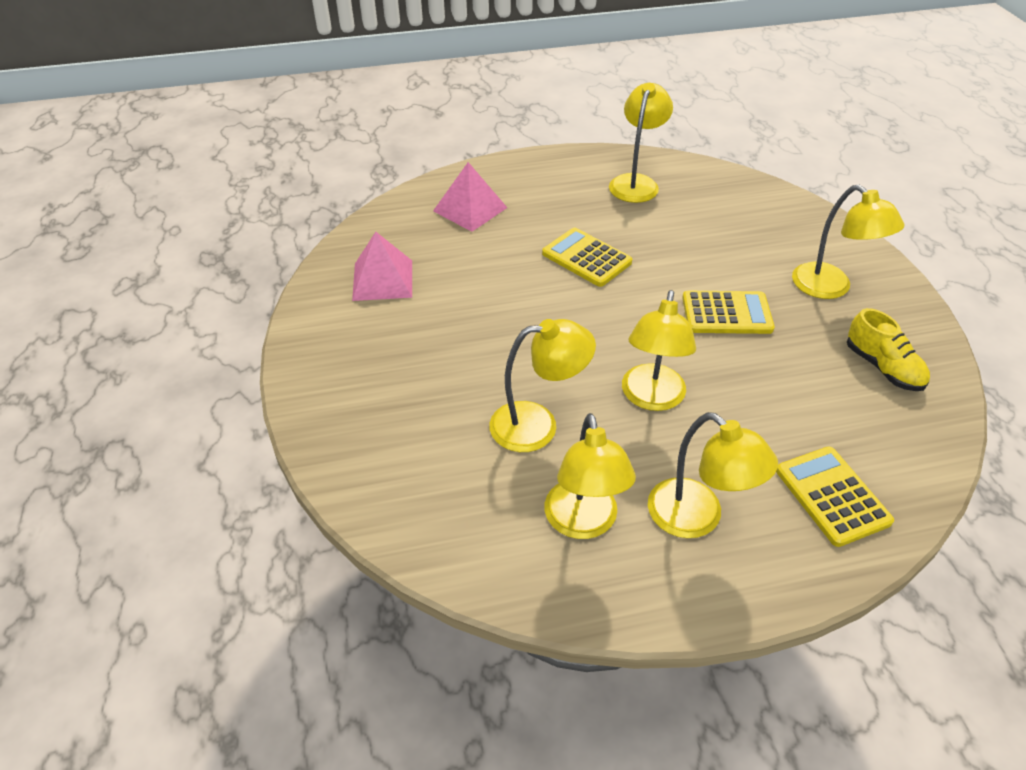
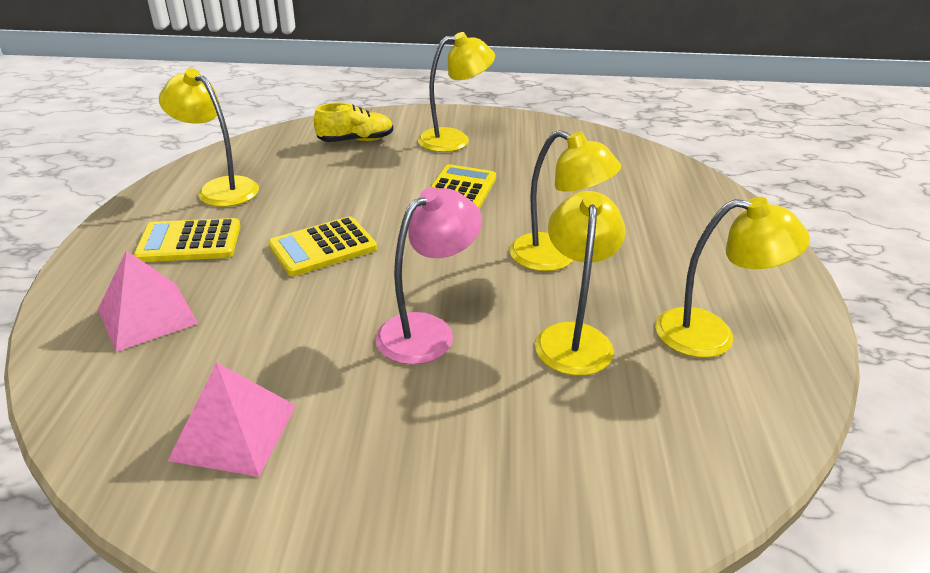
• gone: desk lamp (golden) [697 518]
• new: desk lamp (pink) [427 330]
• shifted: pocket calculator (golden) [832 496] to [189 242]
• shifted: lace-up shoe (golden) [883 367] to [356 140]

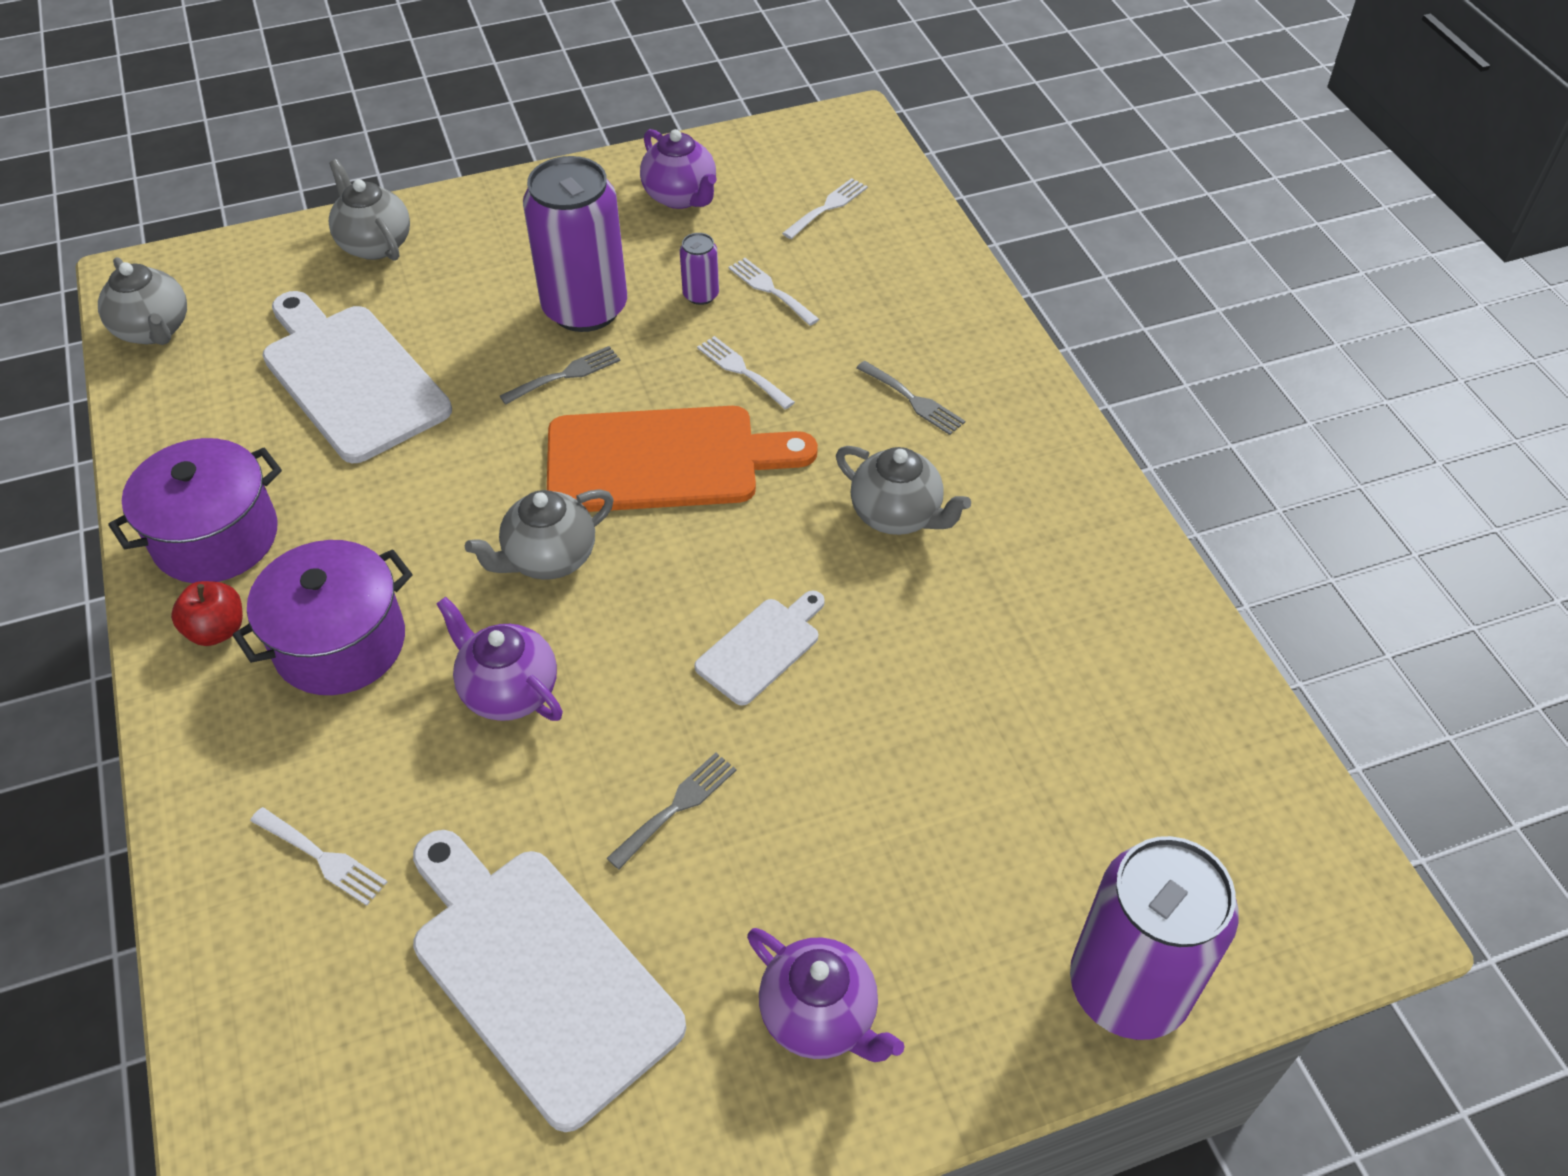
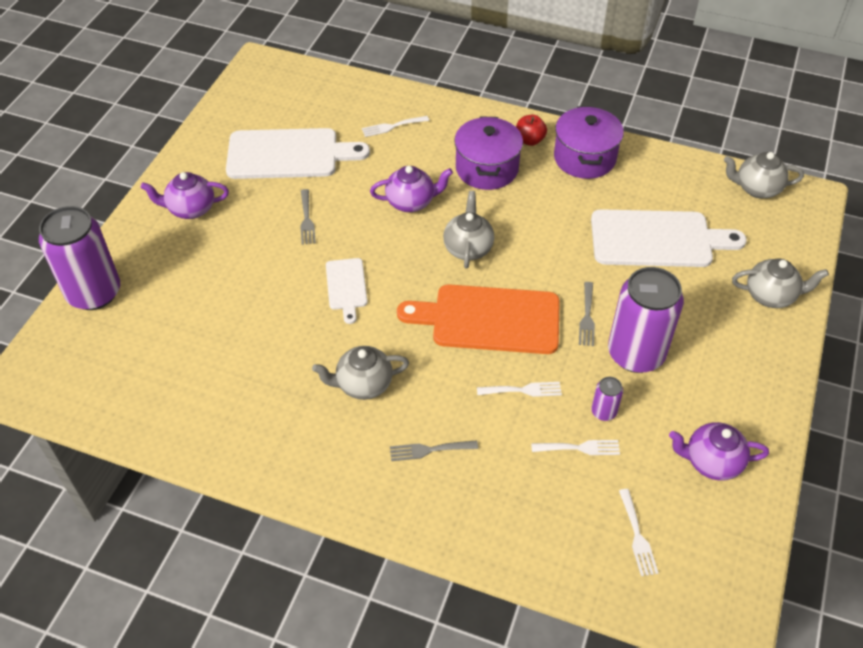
• rotated: chopping board (orange-coloured) [663 460] = [489 319] 60 degrees clockwise

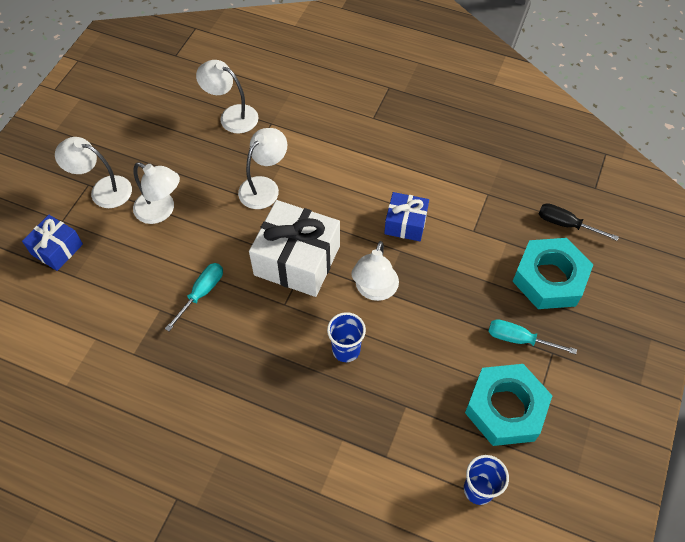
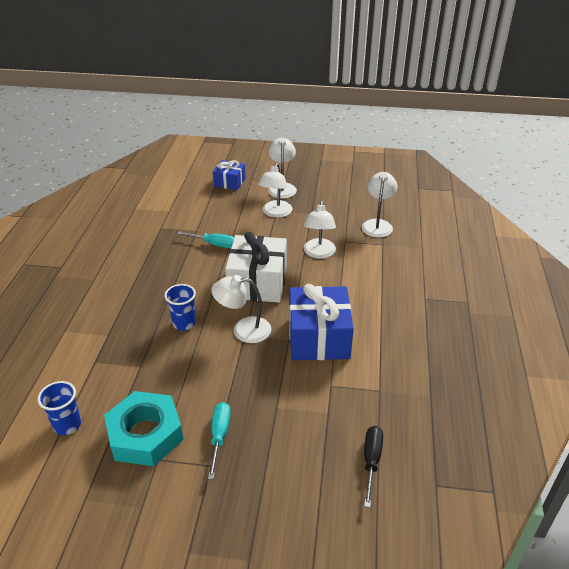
• gone: hexagon nut (teal) [549 278]
• rotated: desk lamp (pure white) [264 187] = [319 253] 75 degrees clockwise
• scaled: wrapped gift (cobalt) [405 223] = [318 337] x1.78

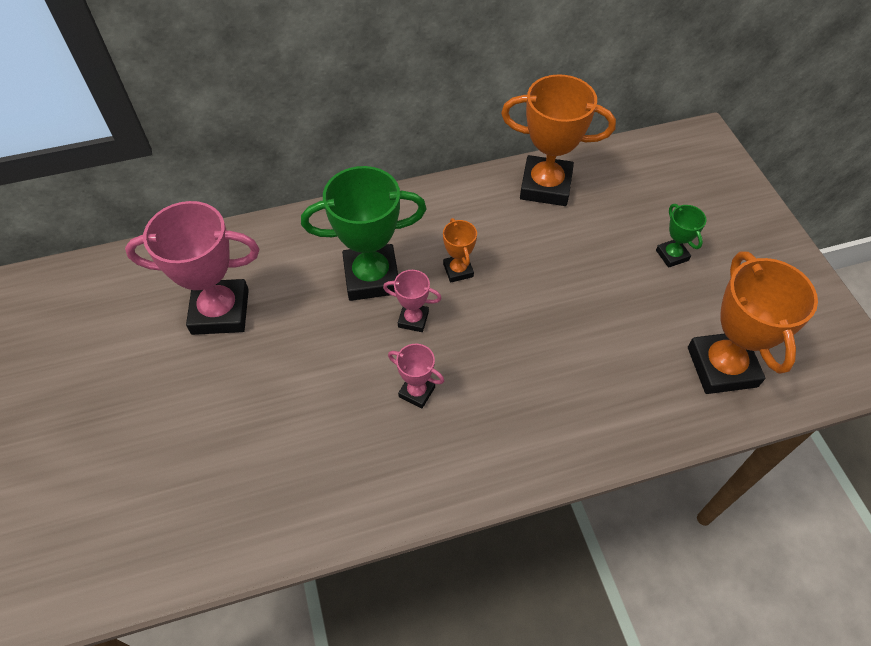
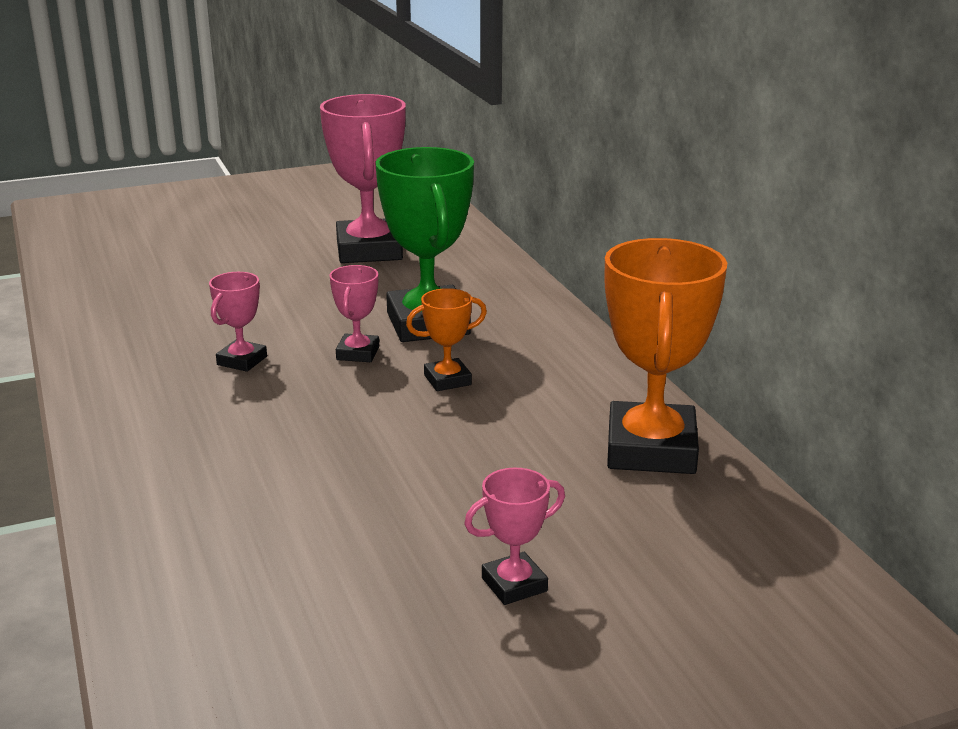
• gone: trophy (orange-coloured) [722 367]
• repainted: trophy (emerald) [672 255] to trophy (pink) [514 584]

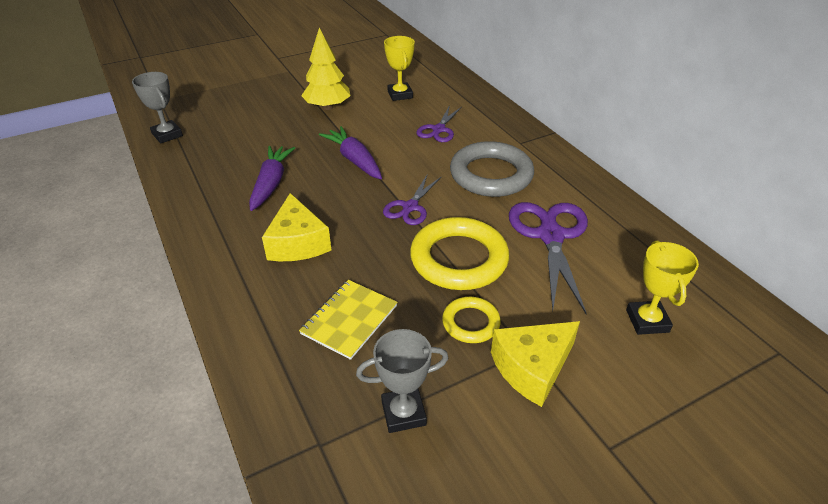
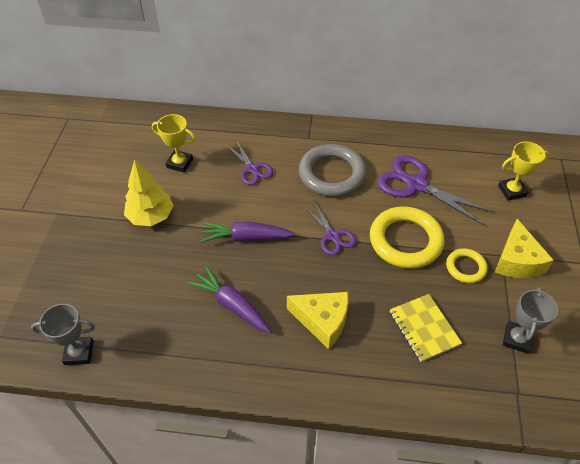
• rotated: trophy (golden) [647 321] = [512 191] 45 degrees counterclockwise

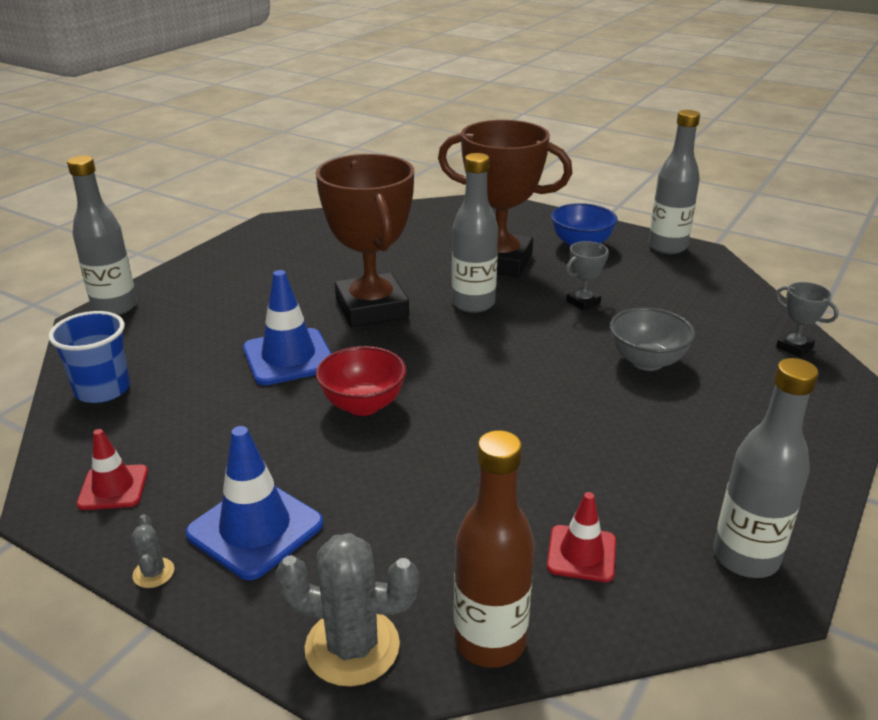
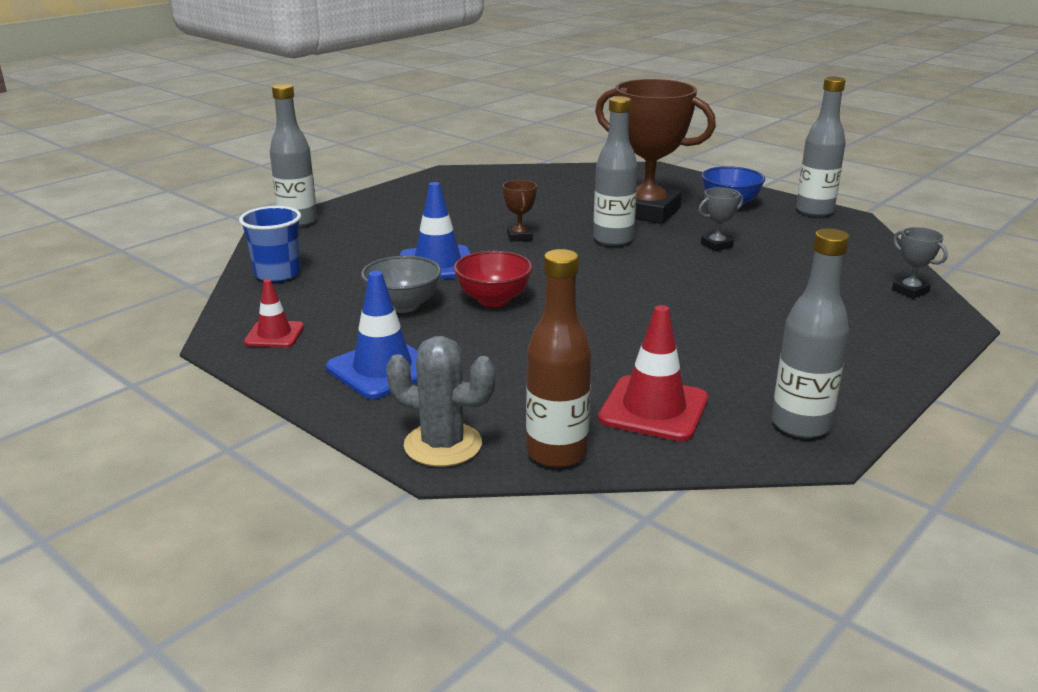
• gone: saguaro cactus (ash-grey) [153 573]
• shifted: serving bowl (ash-grey) [646 361] to [403 305]
• scaled: trophy (dark brown) [371 308] = [519 237] x0.41
• scaled: safety cone (red) [581 553] = [653 409] x1.64

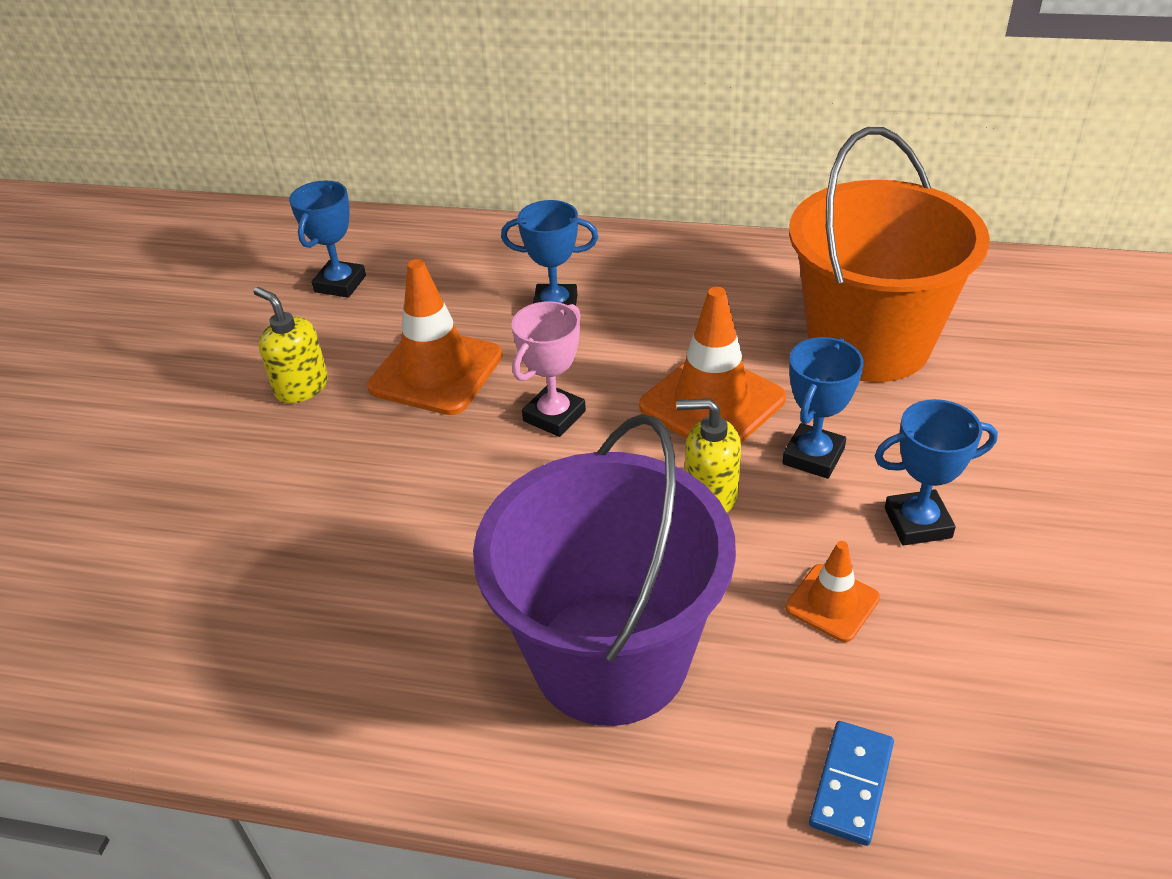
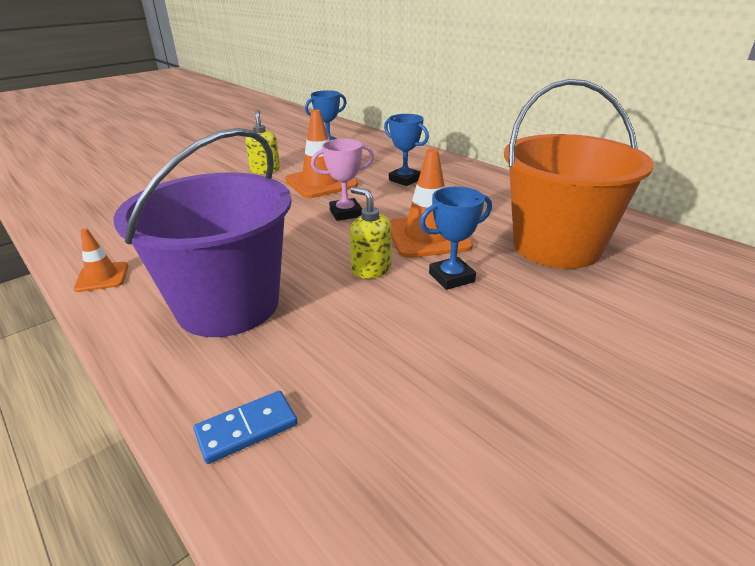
• gone: trophy (cobalt) [917 523]
• shifted: safety cone (orange-coloured) [832 603] to [102 277]

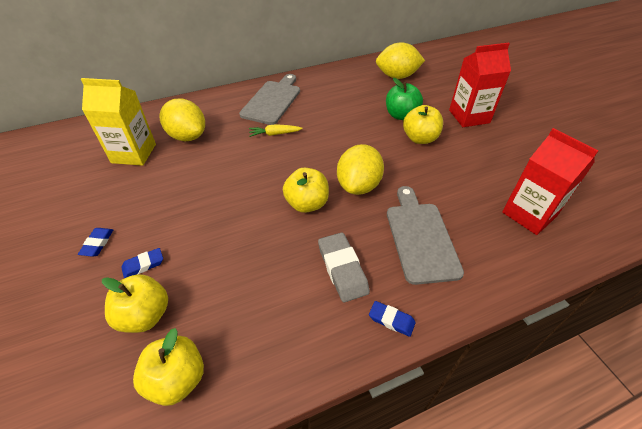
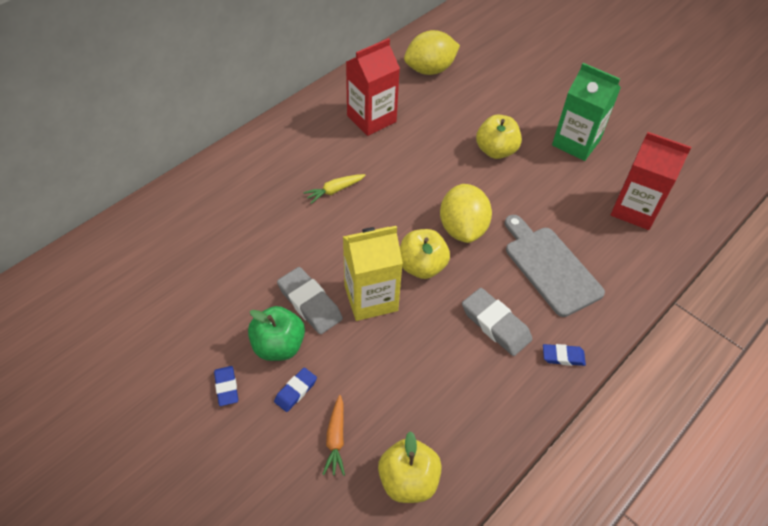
• gone: toy lemon (golden) [187 136]
• gone: chopping board (ash-grey) [272 101]
• new: eraser (ash-grey) [310 303]
• new: milk carton (emerald) [576 143]
• shifted: milk carton (golden) [134 153] to [371 298]
• shifted: toy apple (emerald) [401 115] to [278 346]
• shifted: milk carton (red) [469 116] to [371 119]
• swapped: toy apple (golden) [145 315] to root vegetable (orange-coloured) [336 438]

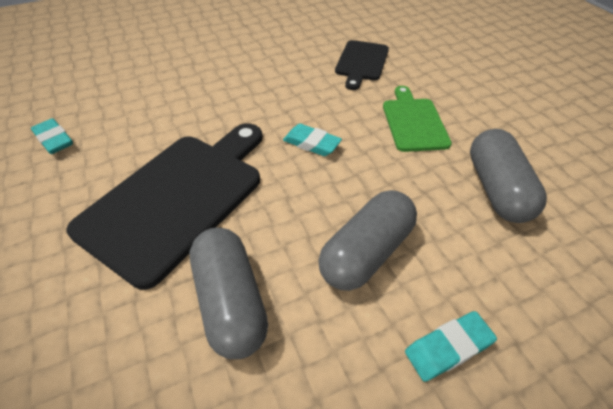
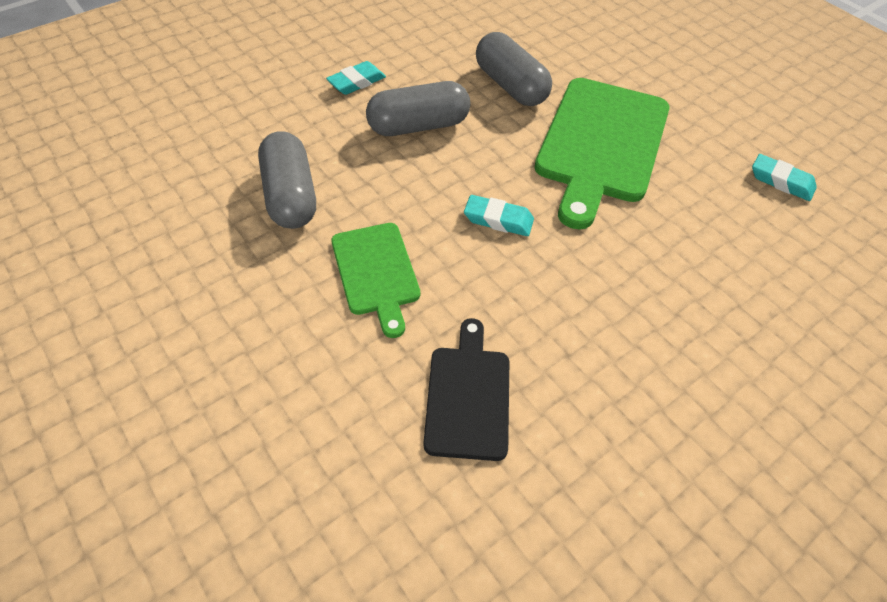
• repainted: chopping board (ebony) [178 198] to chopping board (emerald) [601 144]
• rotated: pill shape (ash-grey) [366 252] = [418 126] 45 degrees clockwise

